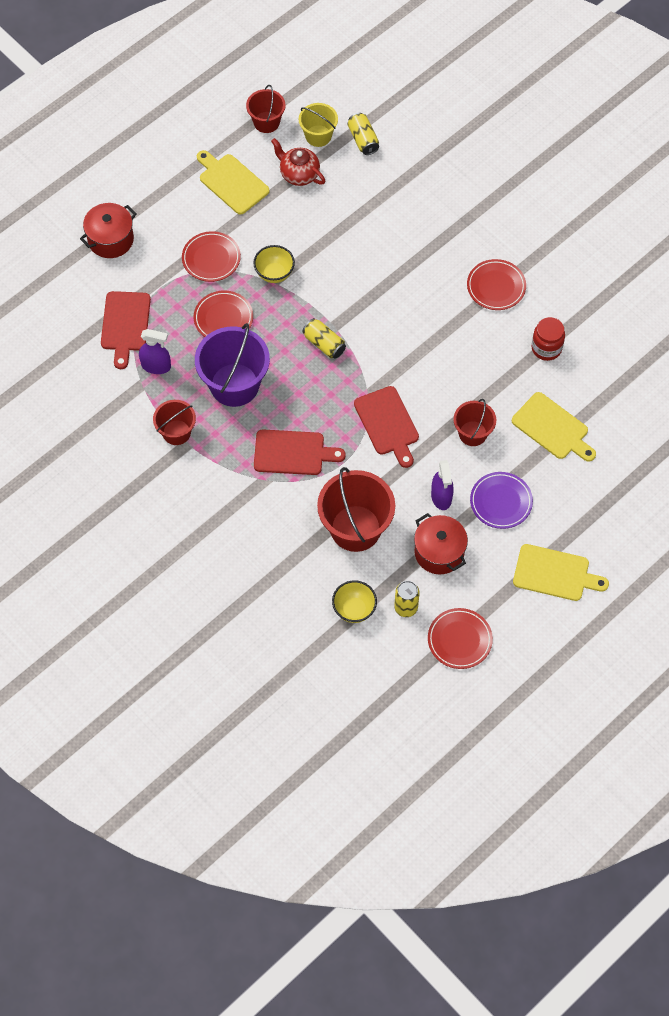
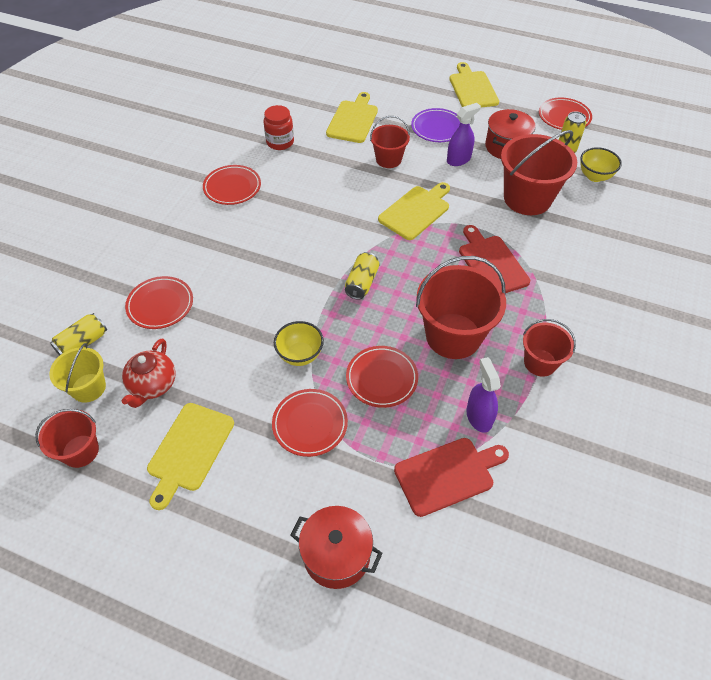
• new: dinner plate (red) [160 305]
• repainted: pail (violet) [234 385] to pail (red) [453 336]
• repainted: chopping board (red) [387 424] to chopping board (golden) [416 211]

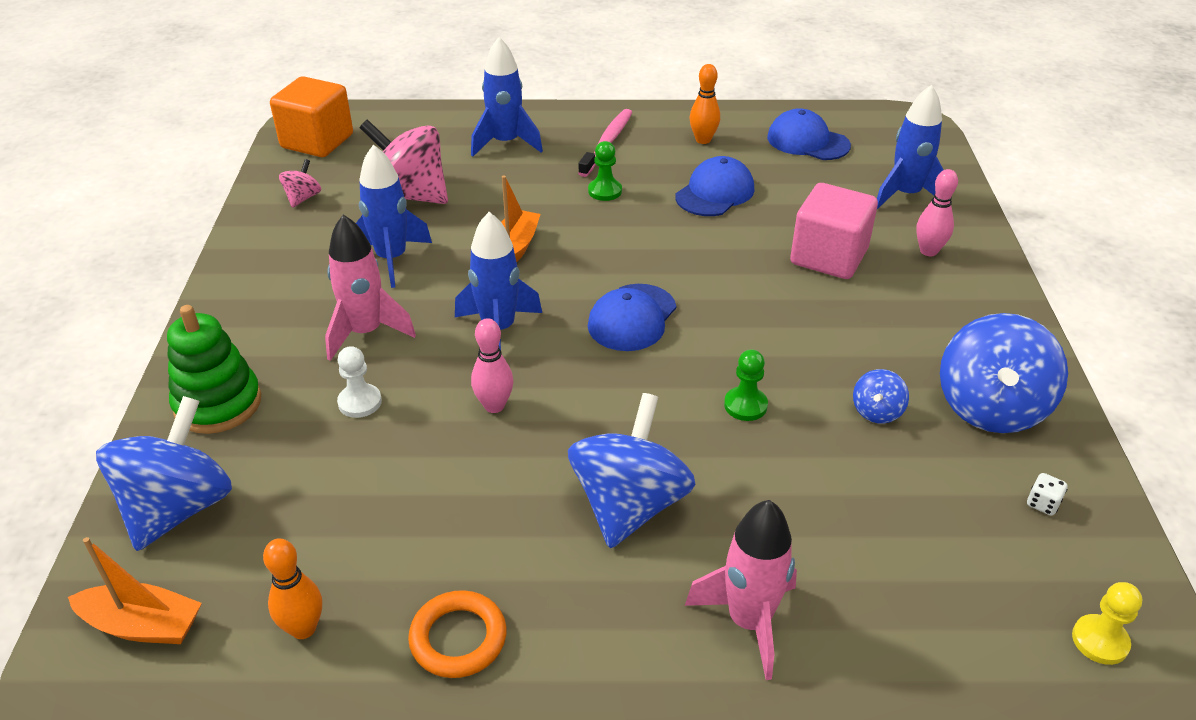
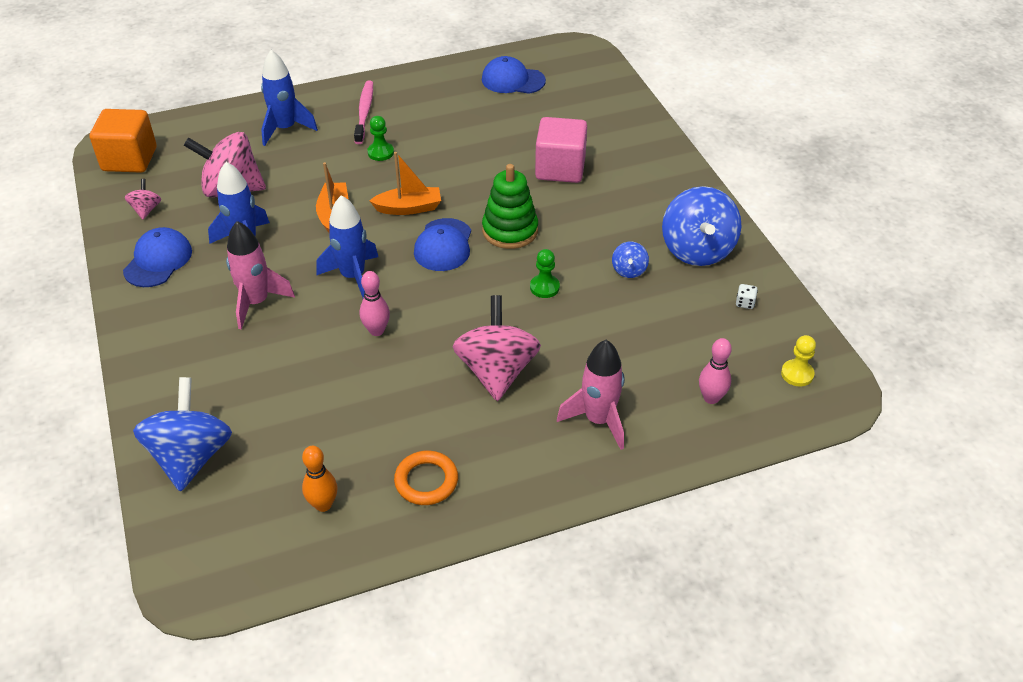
• gone: chess pawn (pure white) [360 402]
• gone: tenpin (orange-coloured) [703 140]
• gone: toy rocket (cobalt) [905 195]
• shifted: toy boat (orange-coloured) [143 625] to [409 208]
• shifted: ring stacker (emerald) [218 404] to [510 230]
• shifted: baseball cap (cobalt) [715 193] to [158 261]
• shifted: tenpin (pink) [928 251] to [711 398]
• repainted: whirligig (cobalt) [629 505] to whirligig (pink) [497 371]

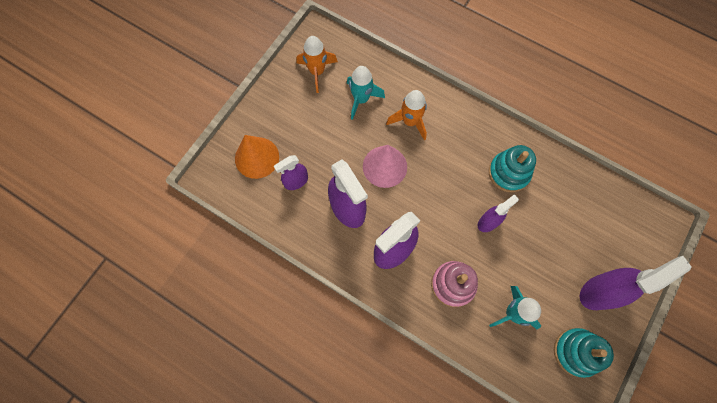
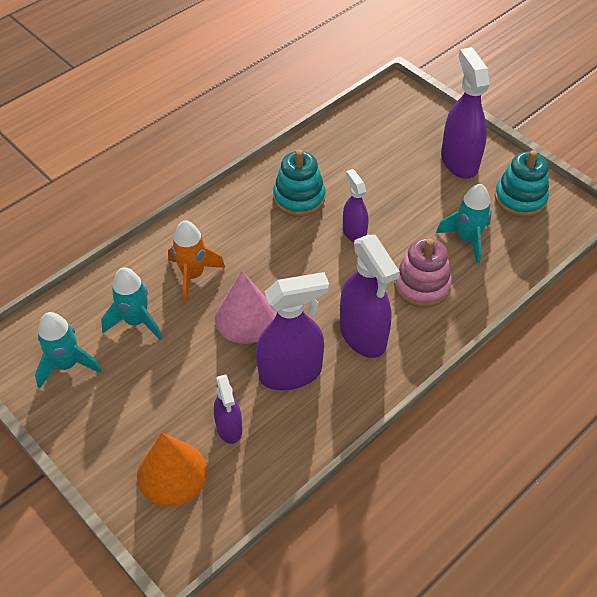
• repainted: toy rocket (orange-coloured) [317 72] to toy rocket (teal) [67 365]

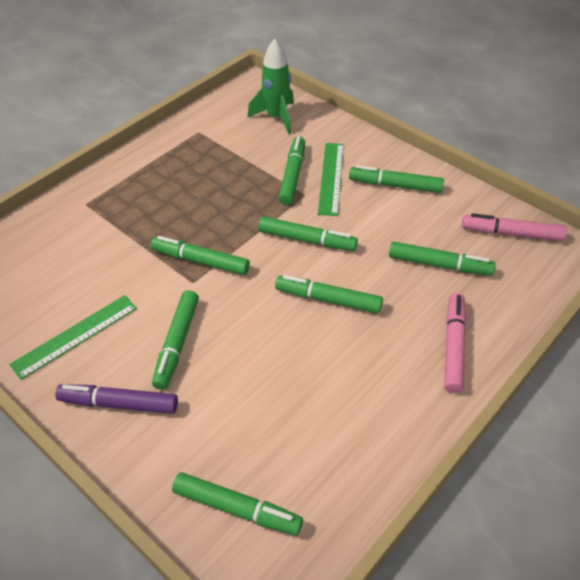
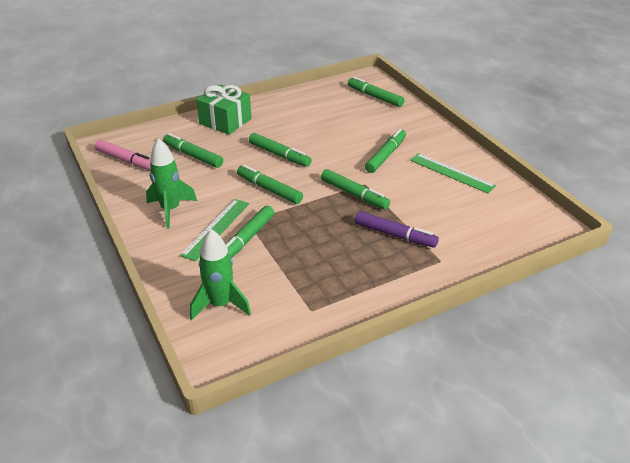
• shifted: felt pen (violet) [119 403] to [395 235]
• swapped: felt pen (emerald) [395 185] to toy rocket (emerald) [170 210]
• swapped: felt pen (pink) [453 346] to wrapped gift (emerald) [225 121]
• rotated: measuring stick (emerald) [75 336] = [451 173] 60 degrees clockwise

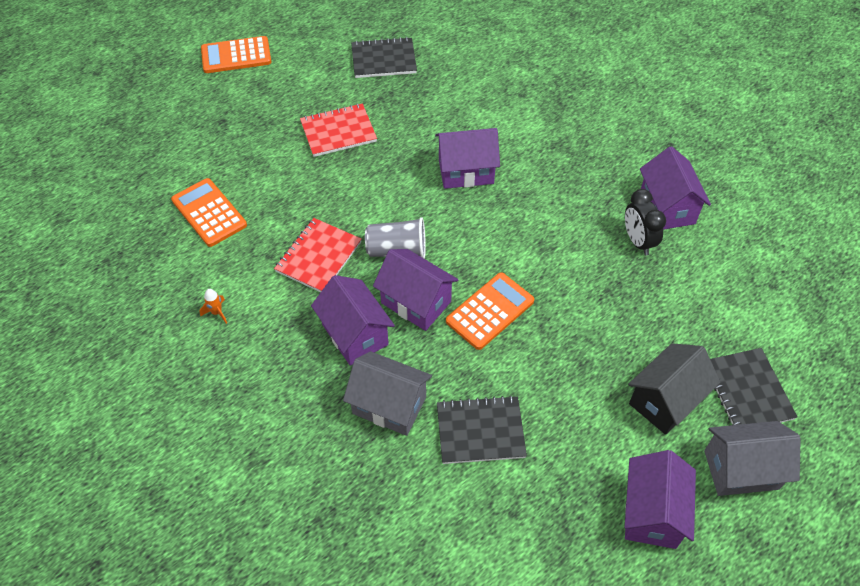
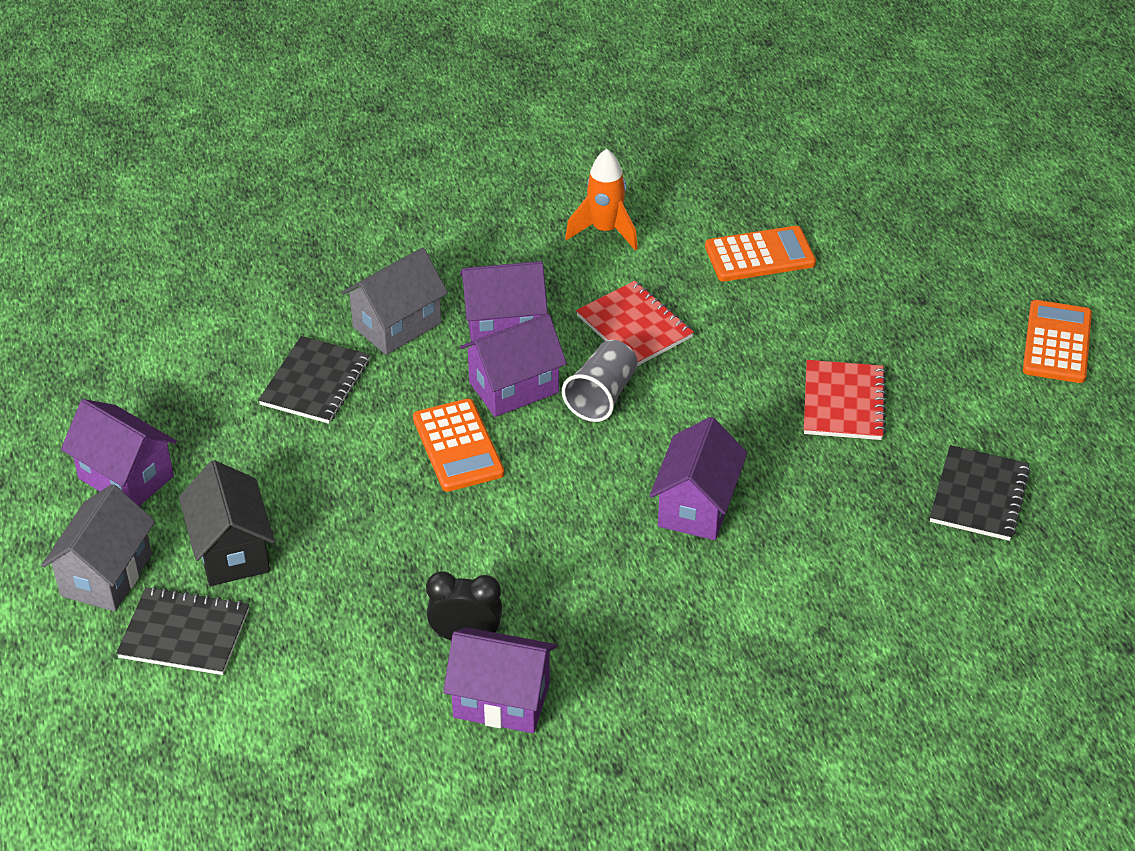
• scaled: toy rocket (orange-coloured) [217 312] = [605 231] x2.07

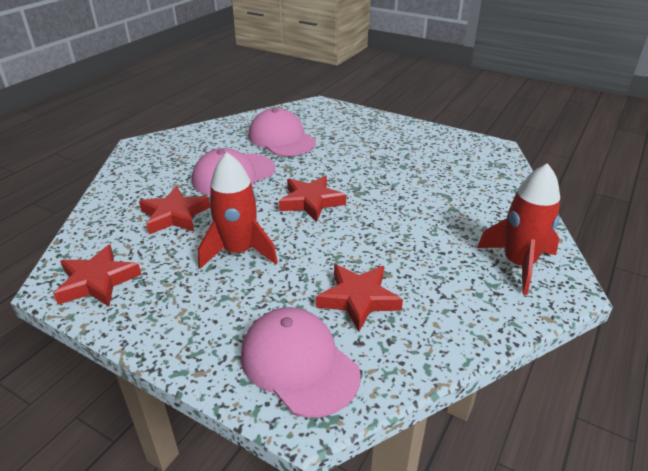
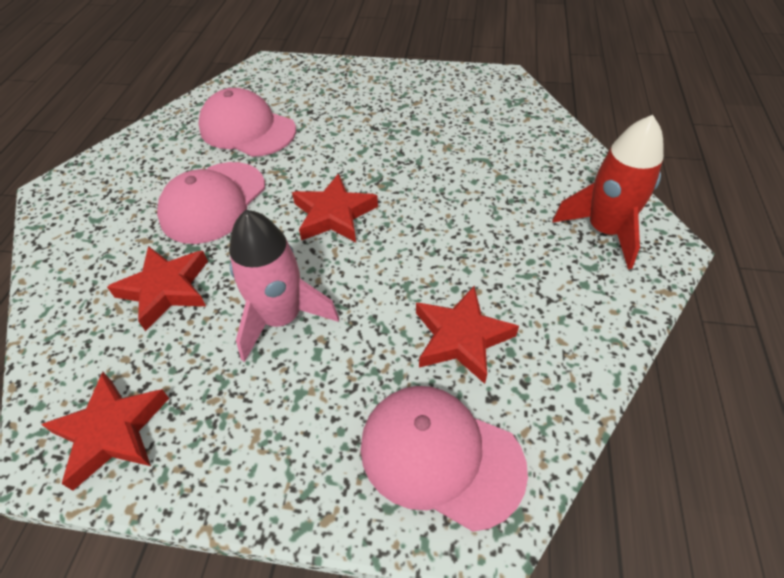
• repainted: toy rocket (red) [239 251] to toy rocket (pink) [282 318]

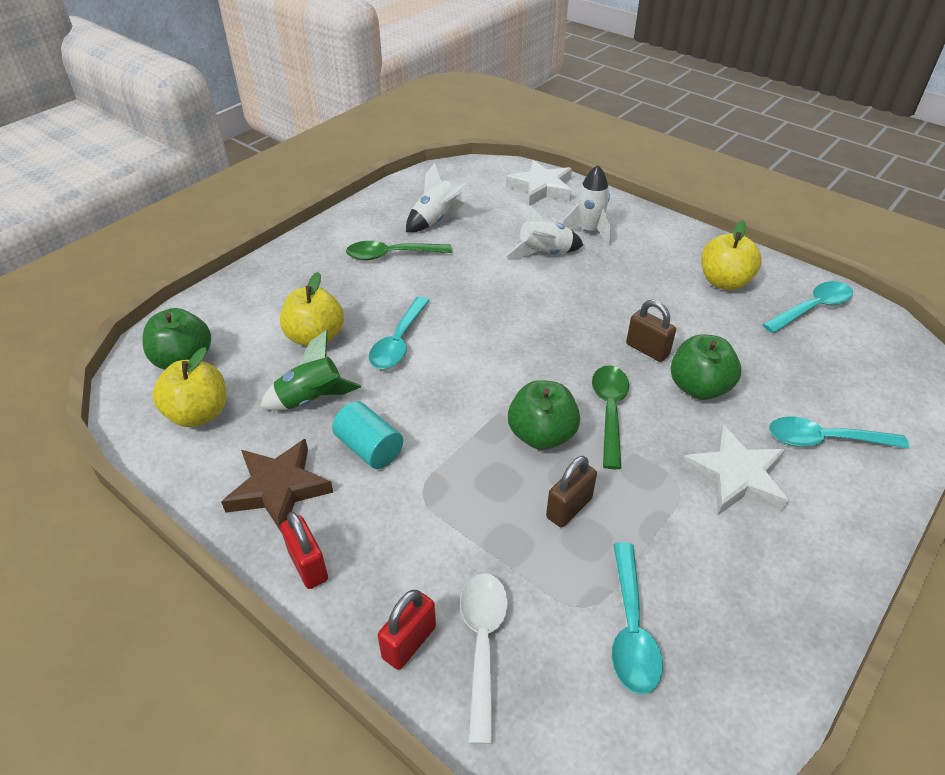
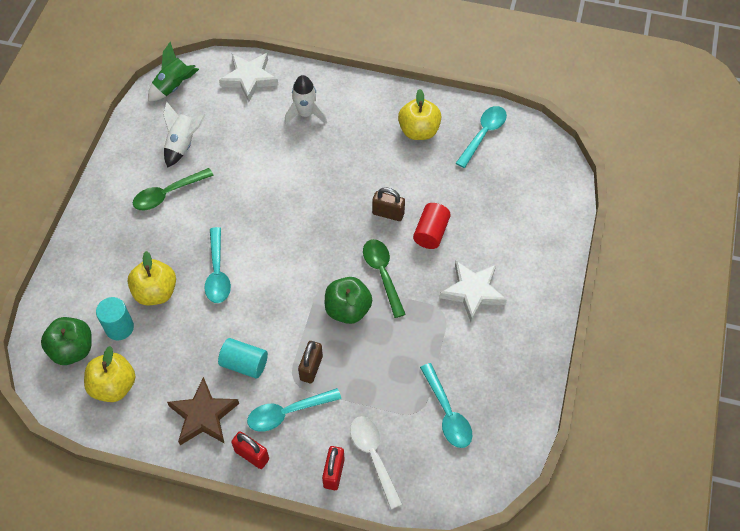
• gone: toy rocket (pure white) [544 253]
• new: solid cylinder (teal) [119 328]
• shifted: toy rocket (emerald) [311 400] to [174 86]
• shifted: lock (dark brown) [569 508] to [311 368]
• shifted: teaspoon (teal) [825 440] to [287 413]
• swapped: toy apple (emerald) [698 388] to solid cylinder (red) [431 233]

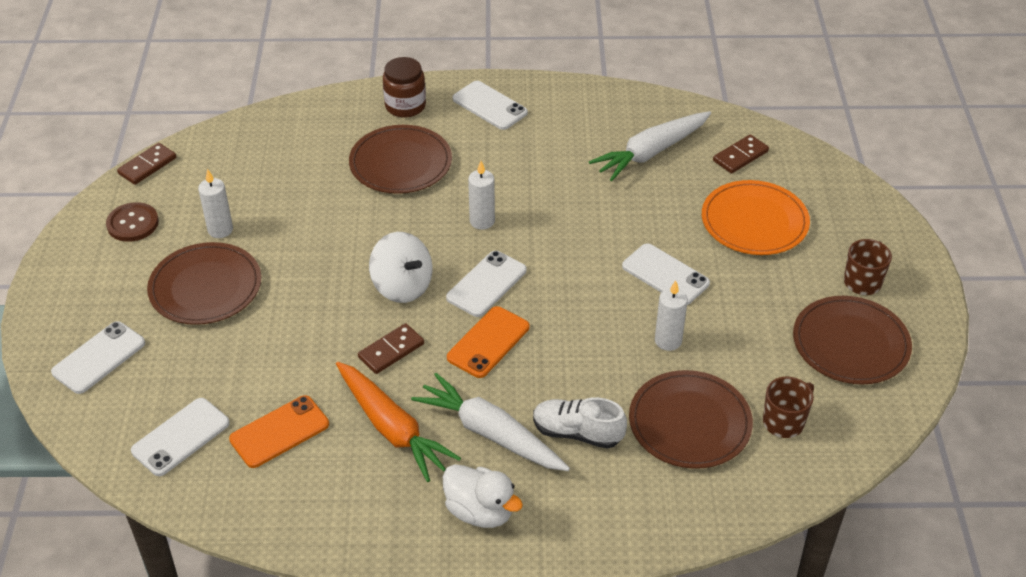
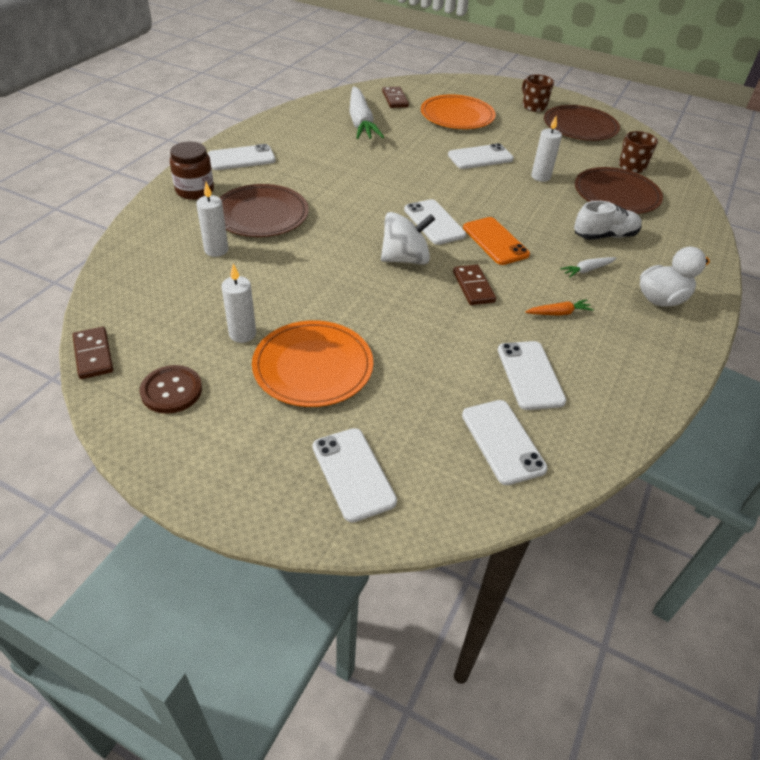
• shifted: wax candle (pure white) [482 221] to [216 250]
• repainted: dinner plate (dark brown) [205 287] to dinner plate (orange-coloured) [313 366]
• repainted: phone (orange-coloured) [279 432] to phone (pure white) [530 375]
• rotated: lace-up shoe (pure white) [577 433] = [604 236] 150 degrees counterclockwise
• scaled: root vegetable (orange-coloured) [392 428] = [558 313] x0.45
• scaled: root vegetable (pure white) [490 433] = [587 270] x0.45

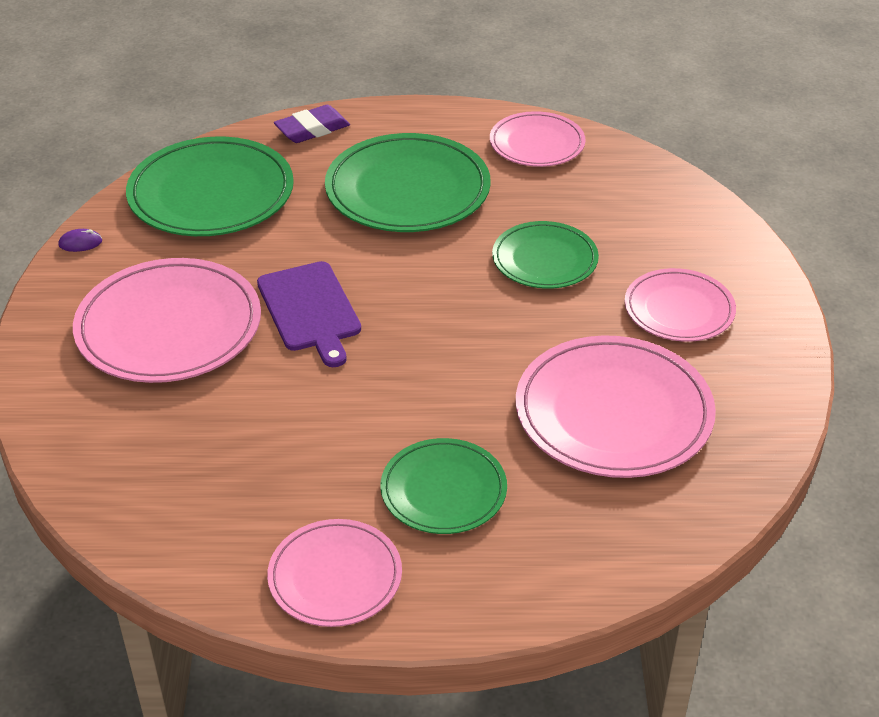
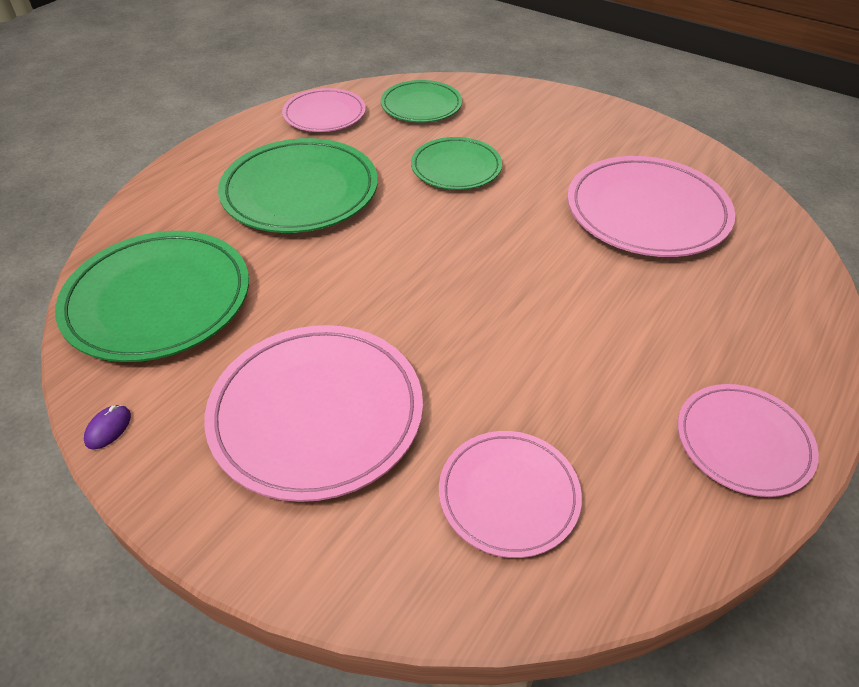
• gone: chopping board (violet) [310 310]
• gone: eraser (violet) [312 129]
• shifted: dinner plate (emerald) [443 490] to [421 105]
• shifted: dinner plate (pink) [679 309] to [509 495]

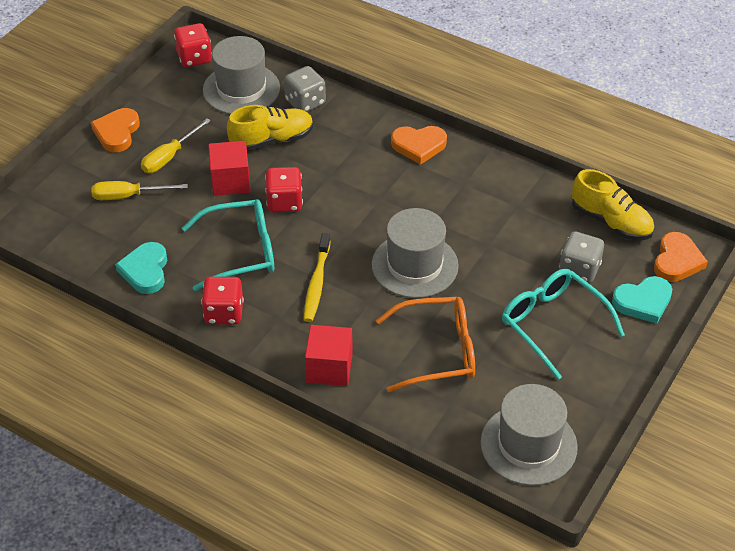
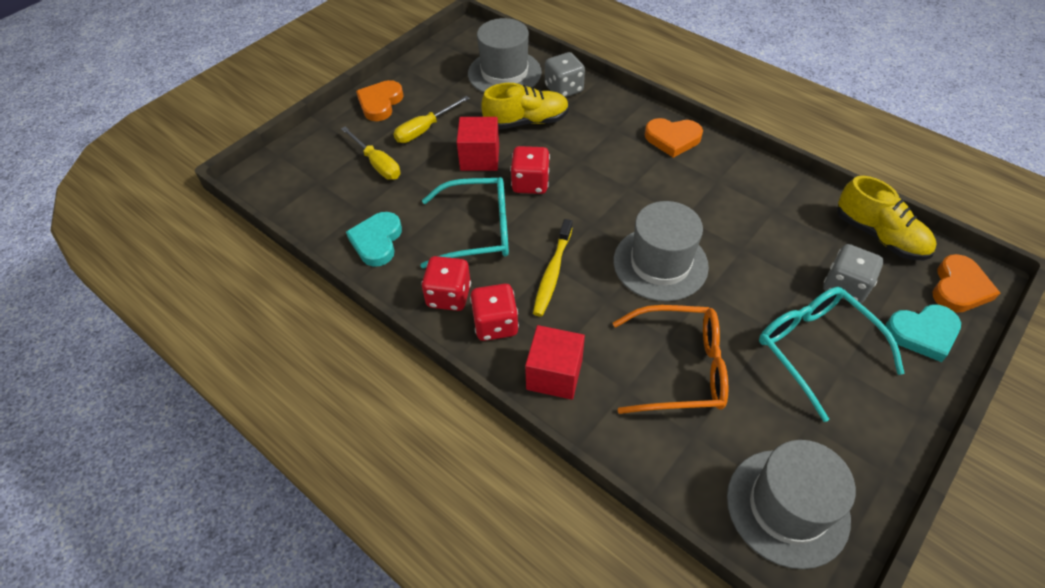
• shifted: game die (red) [194 58] to [495 324]
• rotated: hand screwdriver (golden) [128 196] = [377 164] 135 degrees counterclockwise

